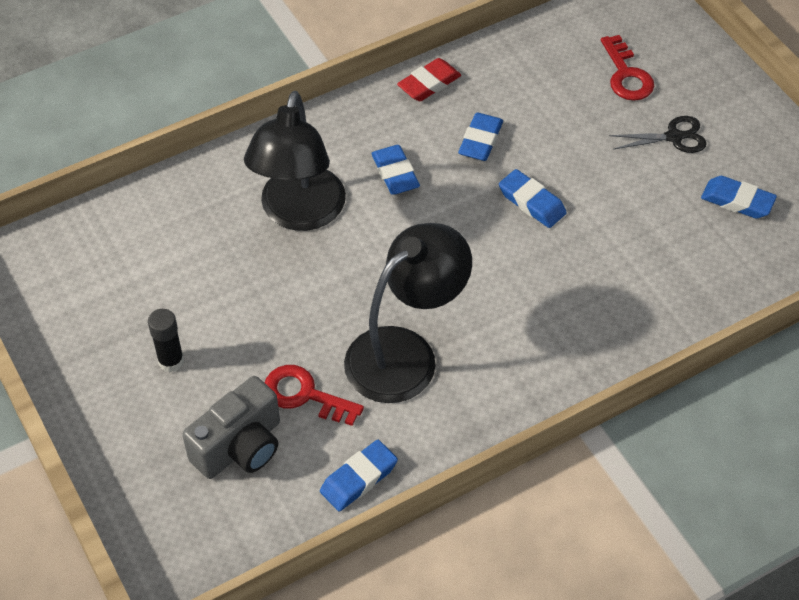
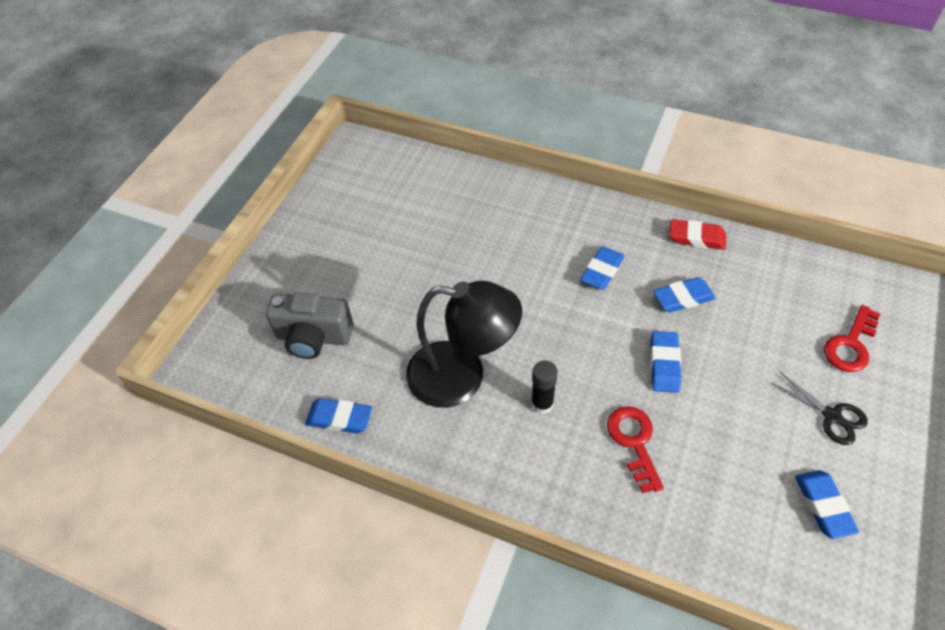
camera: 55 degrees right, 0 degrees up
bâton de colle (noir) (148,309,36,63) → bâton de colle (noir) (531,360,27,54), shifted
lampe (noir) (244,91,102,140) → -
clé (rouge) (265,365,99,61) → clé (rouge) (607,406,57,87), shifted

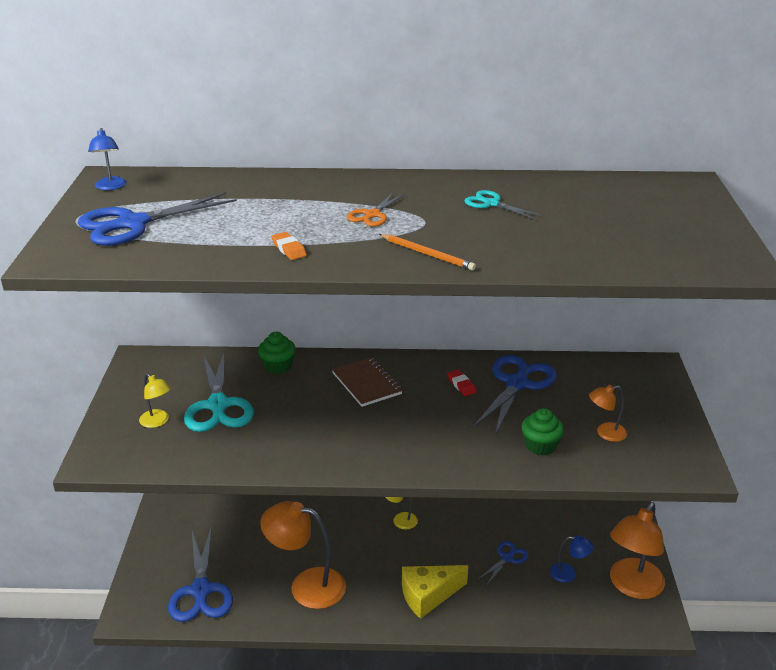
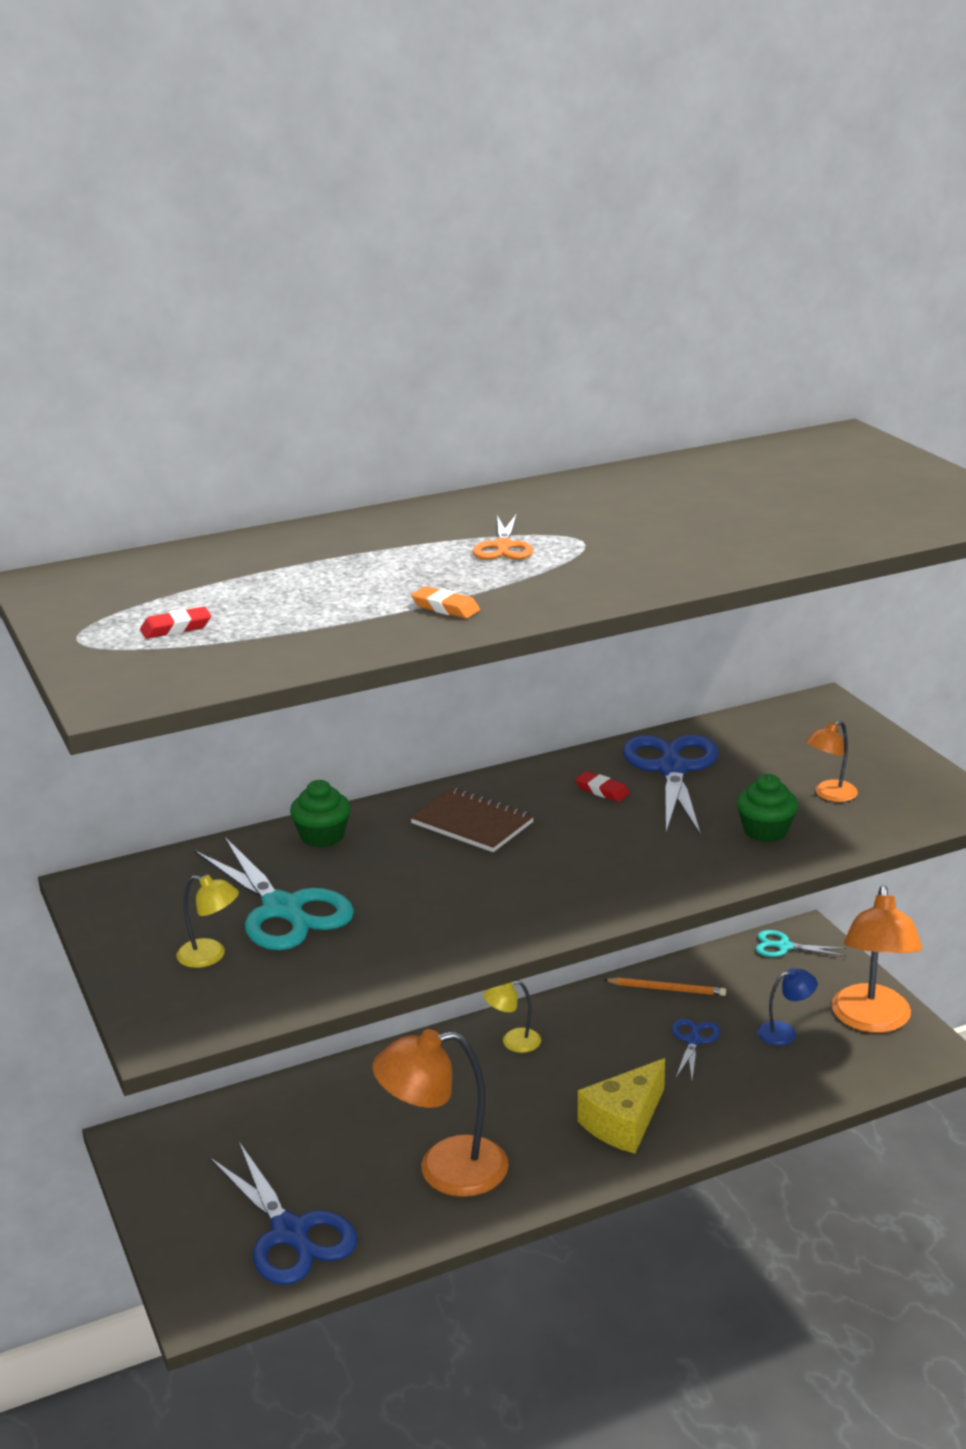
camera: 25 degrees left, 5 degrees down
ciseaux (bleu) (78,192,159,54) → gomme (rouge) (140,607,71,32)
lampe (bleu) (88,128,38,62) → -
crayon (orange) (379,234,97,36) → crayon (orange) (604,977,122,19), shifted
ciseaux (turquoise) (465,190,77,30) → ciseaux (turquoise) (756,930,91,27), shifted

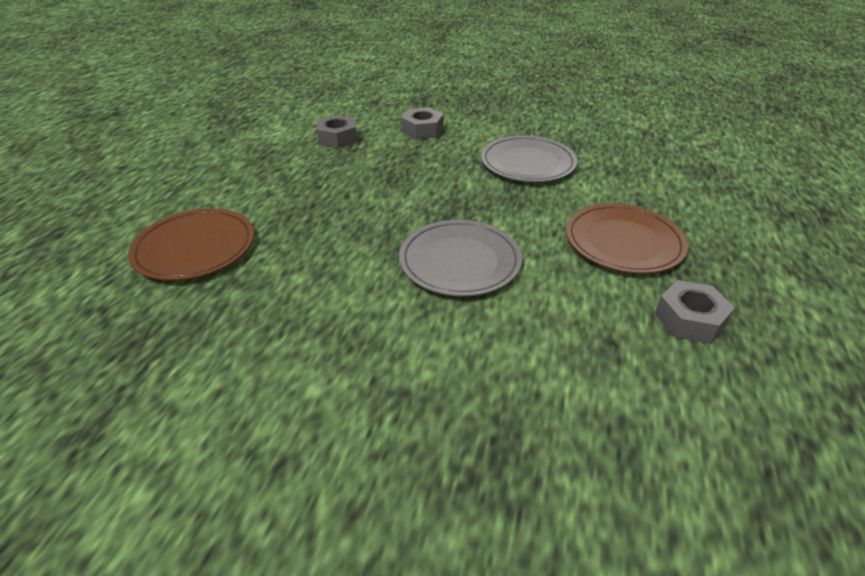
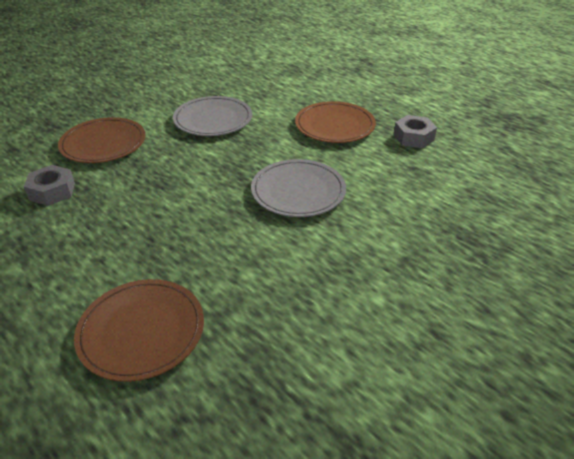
camera: 60 degrees left, 0 degrees up
écrou (gris) (402,108,42,31) → assiette (marron) (58,117,88,46)

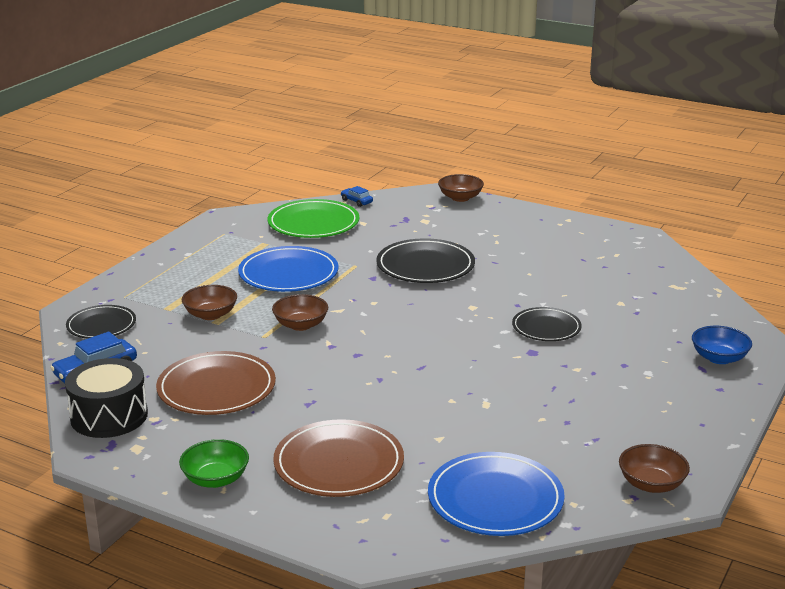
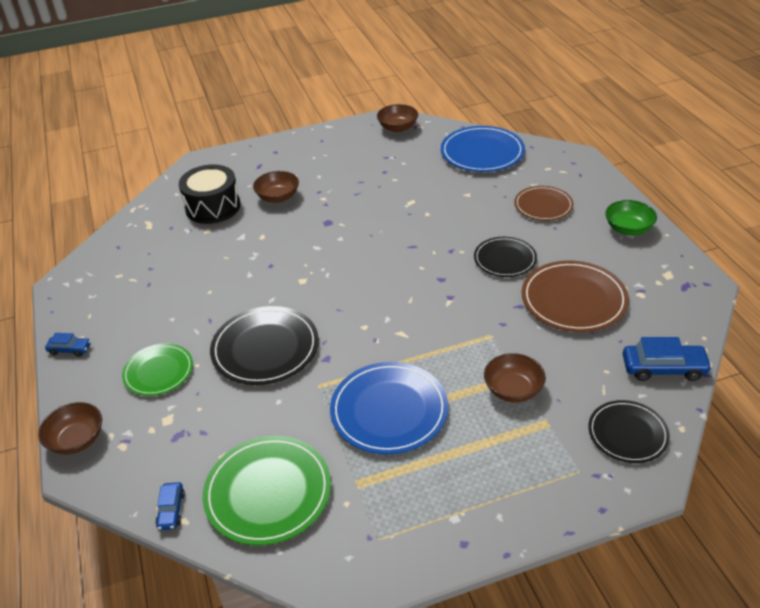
camera: 135 degrees left, 15 degrees up
tambour (noir) (65,358,83,80) → tambour (noir) (179,164,61,60), shifted
bol (marron) (272,294,56,37) → bol (marron) (253,171,46,32), shifted
assiette (marron) (273,419,131,78) → assiette (marron) (514,186,60,35), x0.64
assiette (noir) (512,307,70,34) → assiette (noir) (474,237,63,40), shifted
bol (bleu) (692,326,60,38) → -
- → voiture (bleu) (45,333,46,24)
- → assiette (vert) (122,343,71,53)

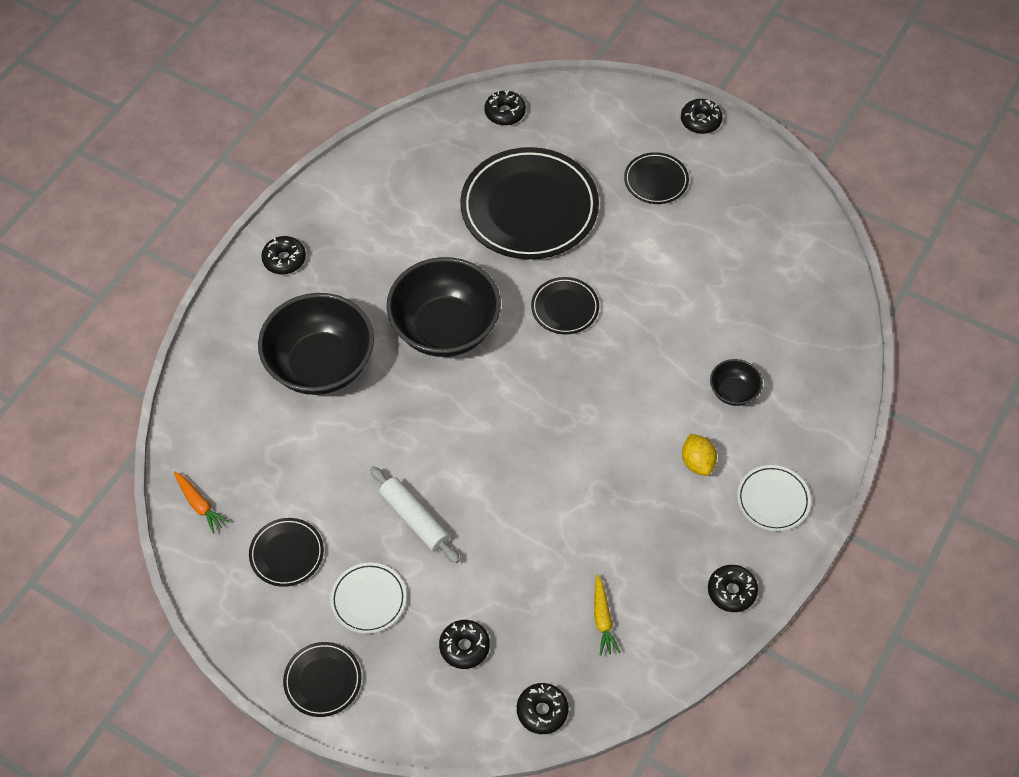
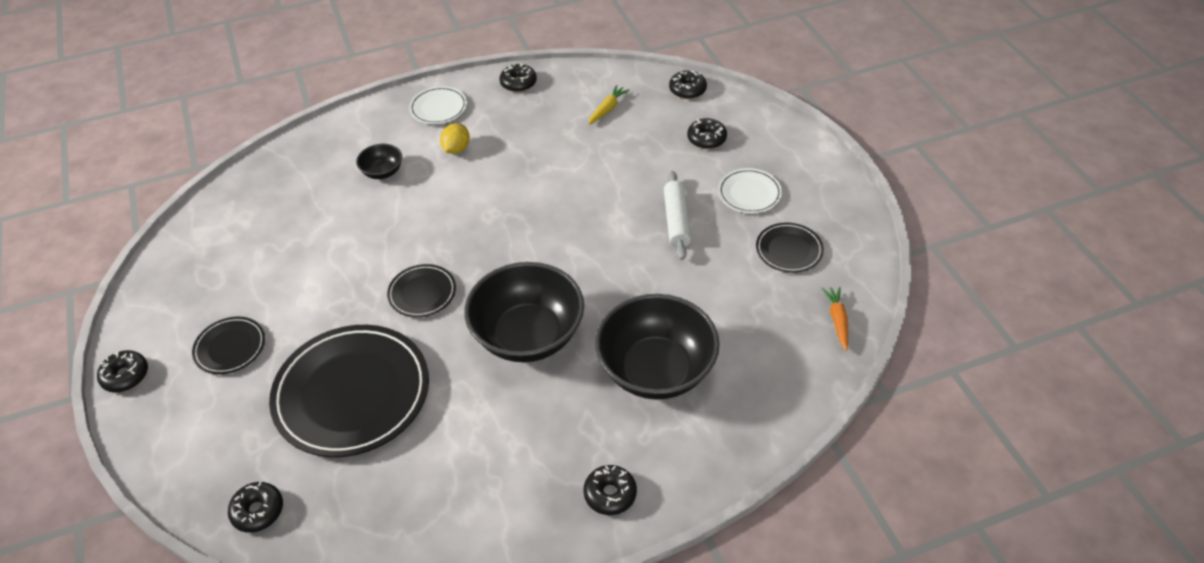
camera: 140 degrees left, 10 degrees down
assiette (noir) (283,642,79,75) → -

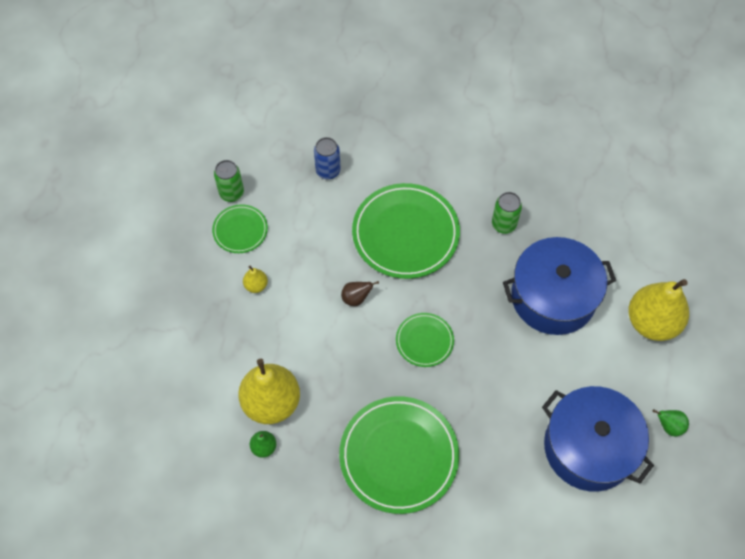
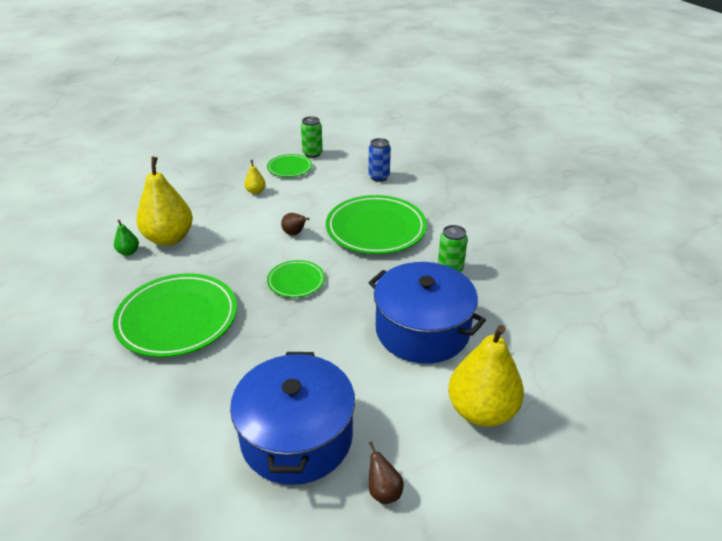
camera: 50 degrees right, 25 degrees down
poire (vert) (653,409,36,27) → poire (marron) (369,441,35,63)

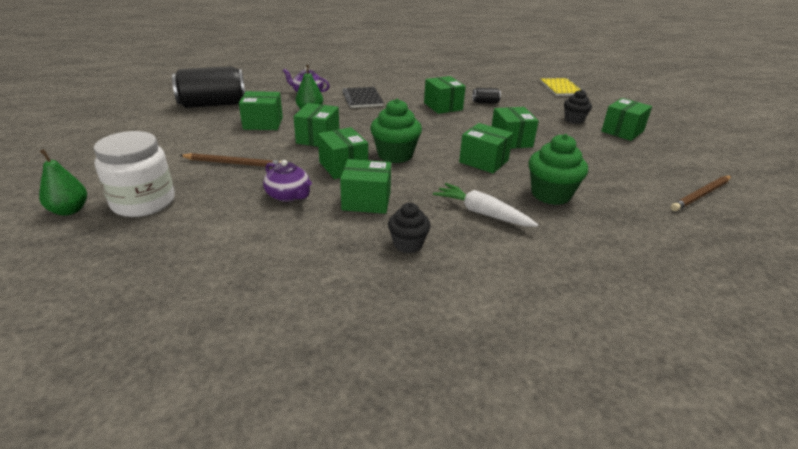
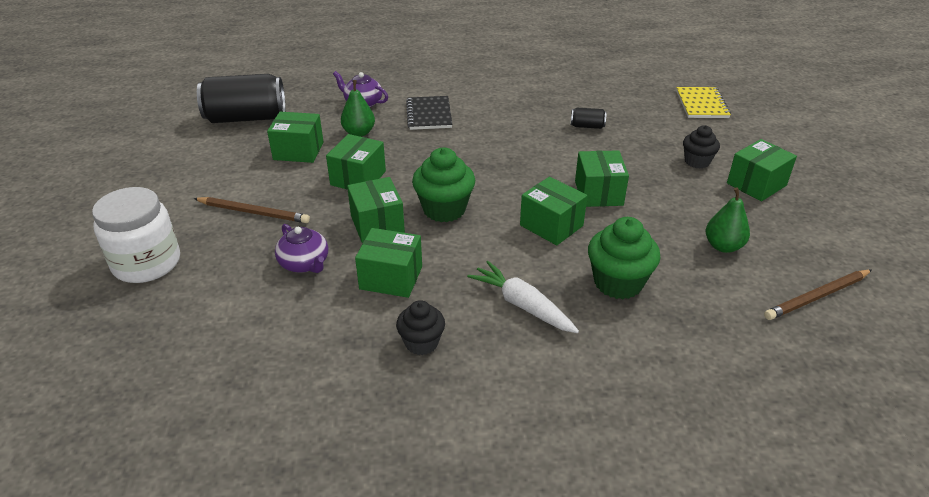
camera: 10 degrees right, 5 degrees up
poire (vert) (39,149,48,67) → poire (vert) (706,188,44,65), shifted
boîte (vert) (424,76,42,38) → -

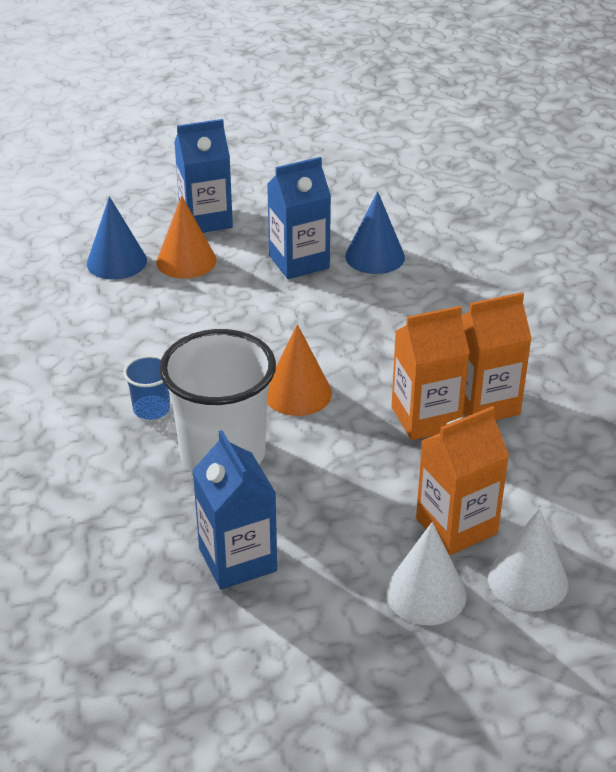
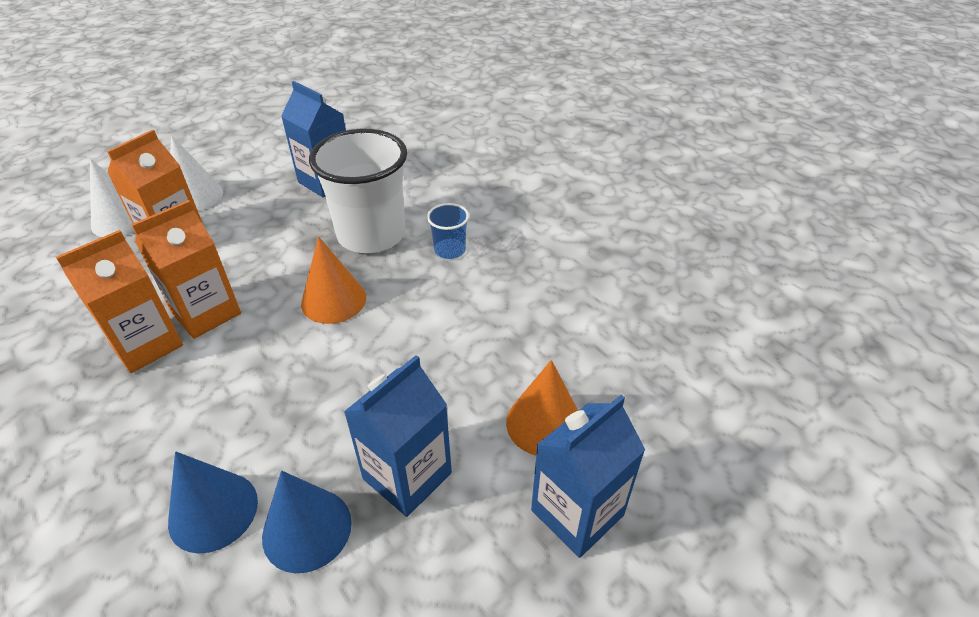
camera: 155 degrees right, 5 degrees up
cône (bleu) (87,196,60,84) → cône (bleu) (168,451,90,103), shifted

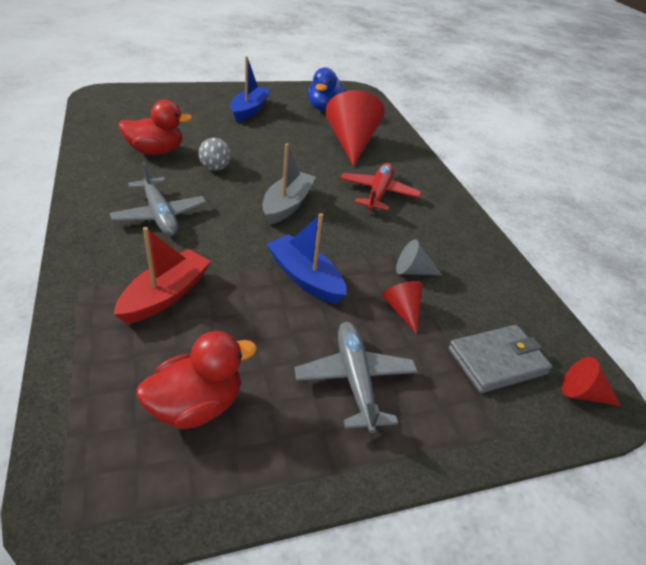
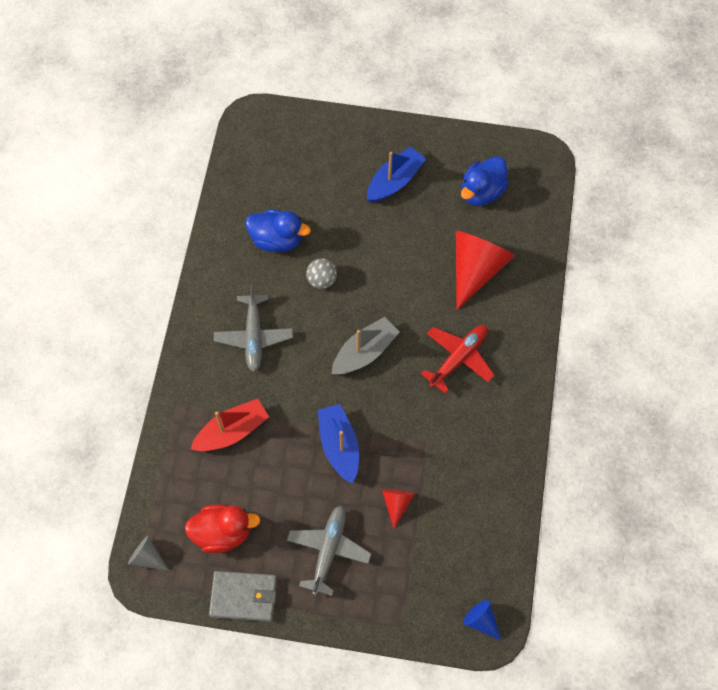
camera: 30 degrees right, 25 degrees up
canard (rouge) (118,100,74,55) → canard (bleu) (245,210,66,42)
cône (gris) (396,239,46,36) → cône (gris) (128,536,41,35), shifted
portefeuille (gris) (448,325,104,68) → portefeuille (gris) (209,571,68,51), shifted
cône (rouge) (562,357,59,49) → cône (bleu) (463,600,38,40)

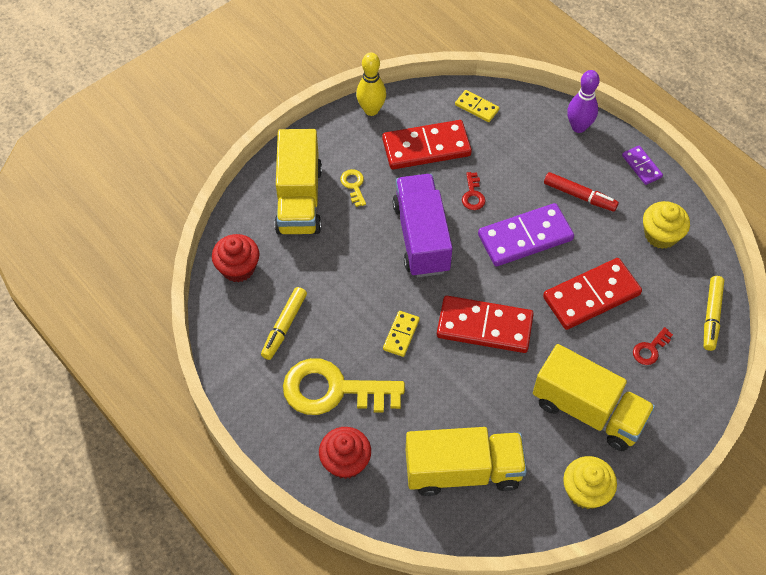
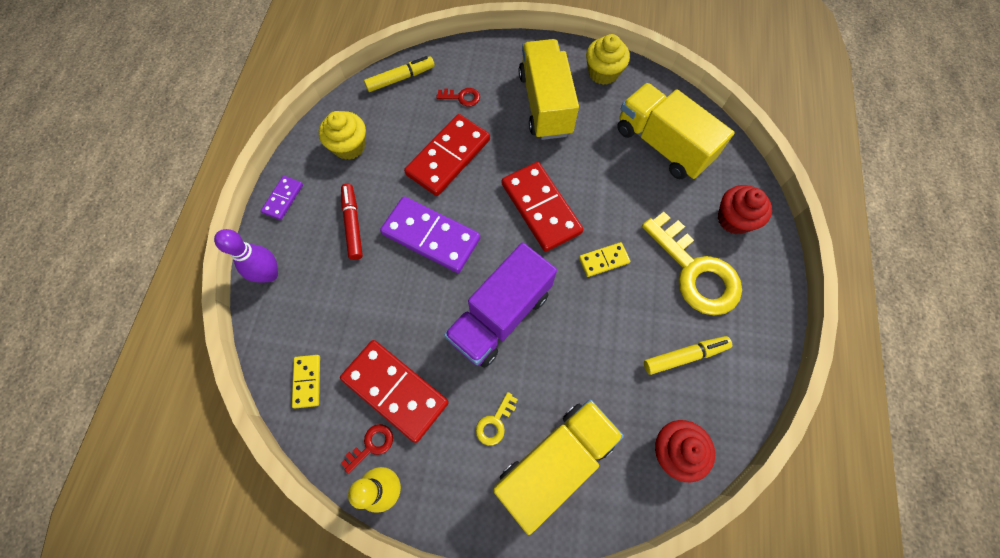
camera: 130 degrees left, 10 degrees up
clé (rouge) (462,172,23,38) → clé (rouge) (341,424,52,50), shifted
domino (rouge) (543,258,99,72) → domino (rouge) (404,114,86,82), 75 degrees counterclockwise

